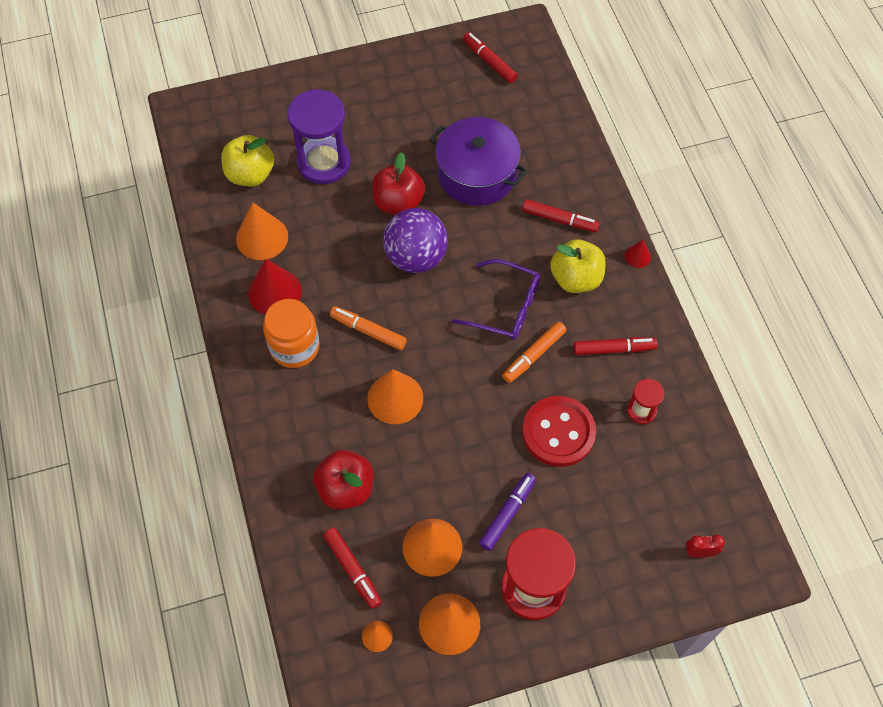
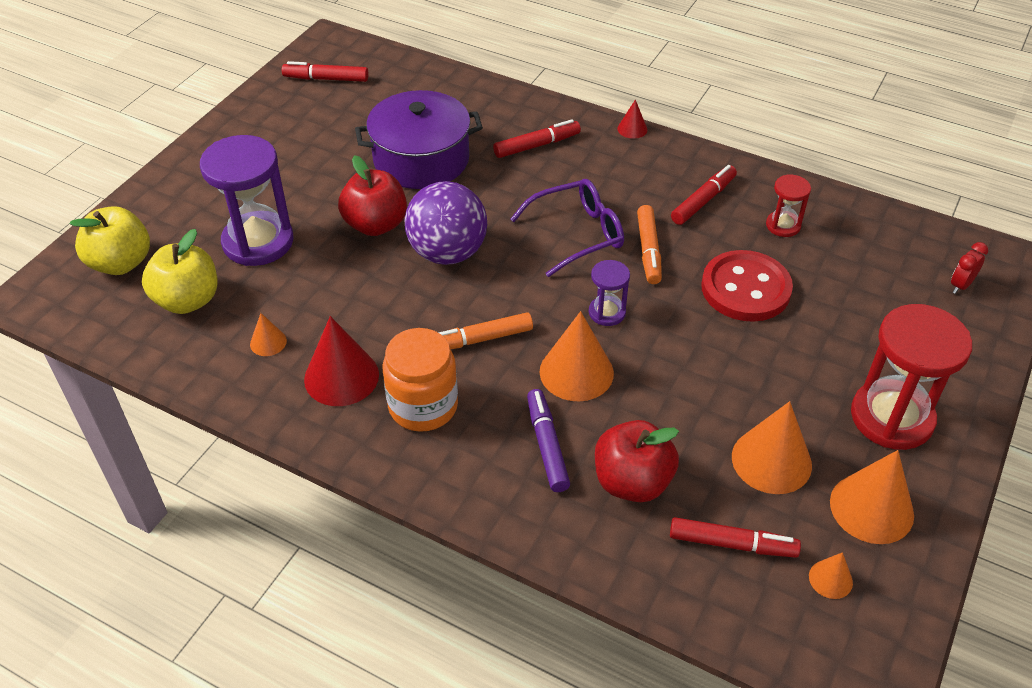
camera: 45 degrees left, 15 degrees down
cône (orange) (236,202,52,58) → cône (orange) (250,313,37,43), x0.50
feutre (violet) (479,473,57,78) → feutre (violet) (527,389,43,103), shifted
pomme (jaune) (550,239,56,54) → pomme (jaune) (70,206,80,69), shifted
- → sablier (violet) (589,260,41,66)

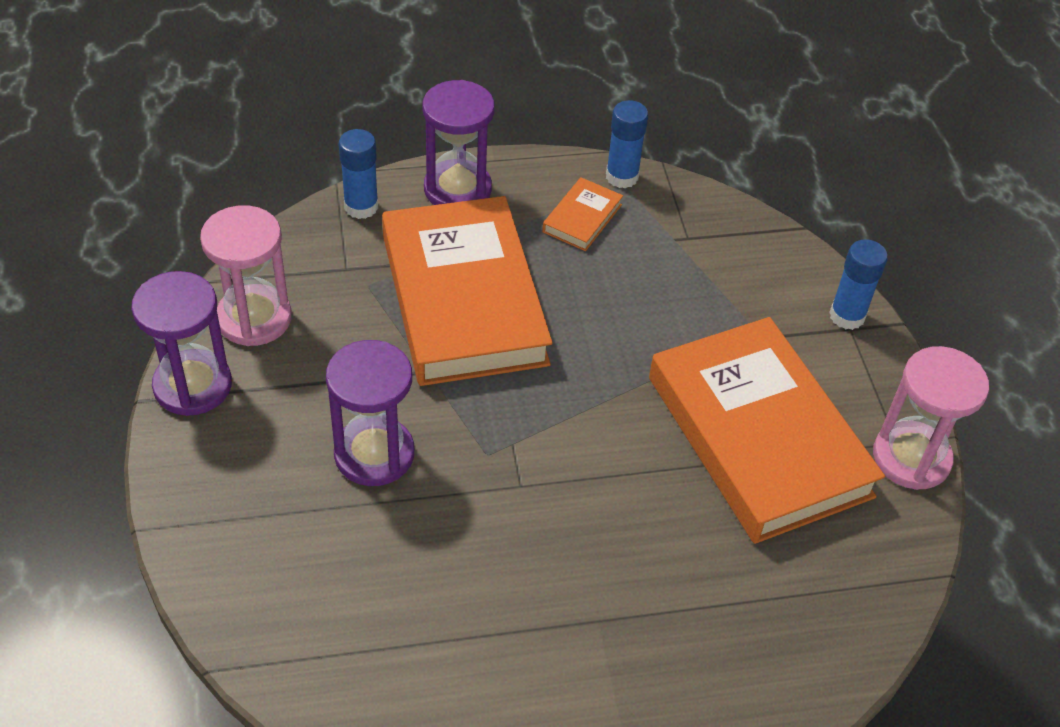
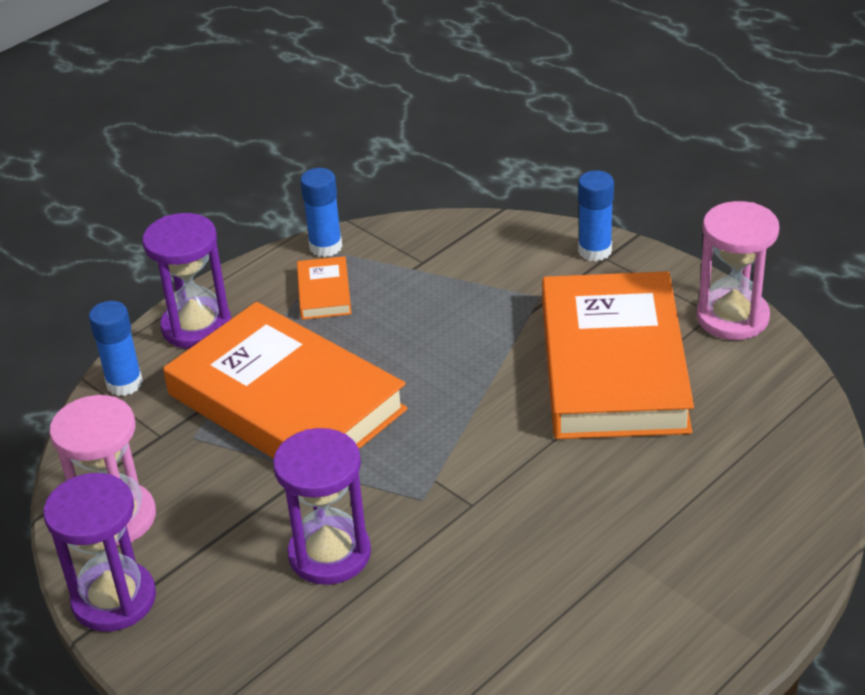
camera: 30 degrees left, 10 degrees down
livre (orange) (649,317,236,227) → livre (orange) (542,271,152,168), 60 degrees clockwise

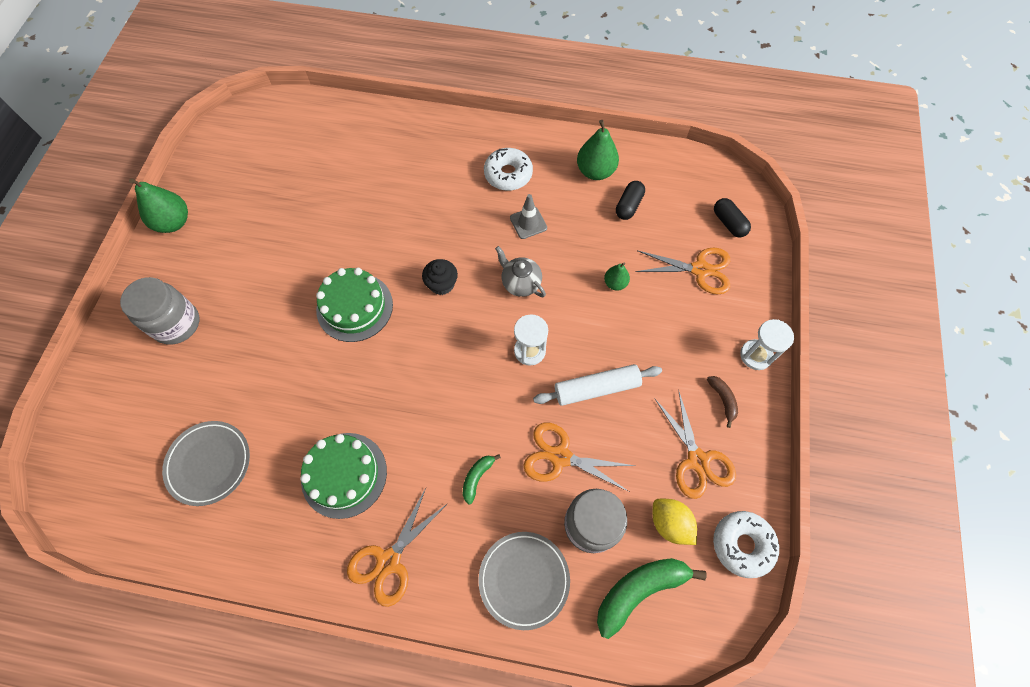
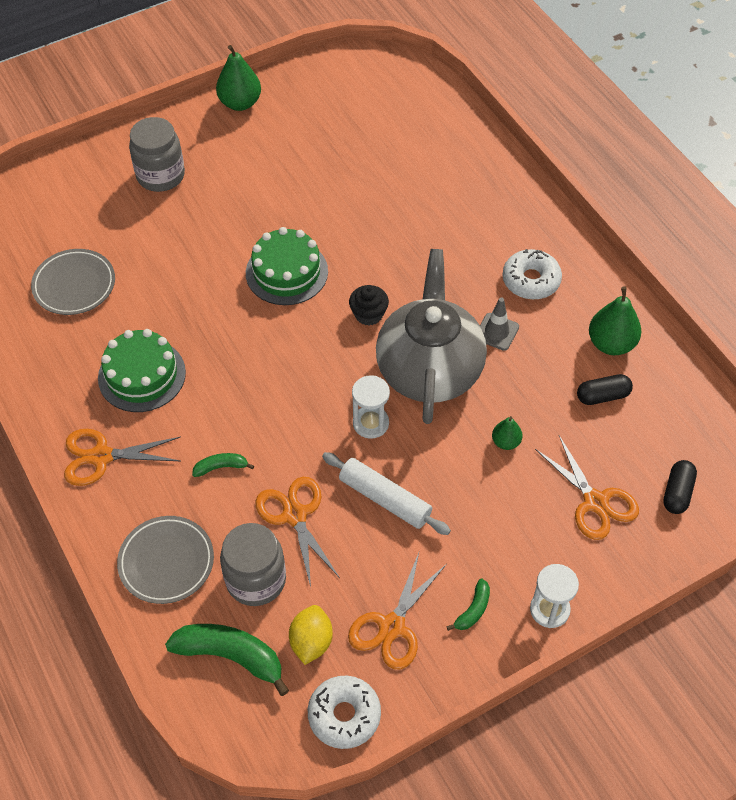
camera: 50 degrees right, 10 degrees down
théière (gris) (495,246,51,51) → théière (gris) (376,249,111,175), x2.31
banane (marron) (707,376,31,52) → banane (vert) (447,578,43,53)

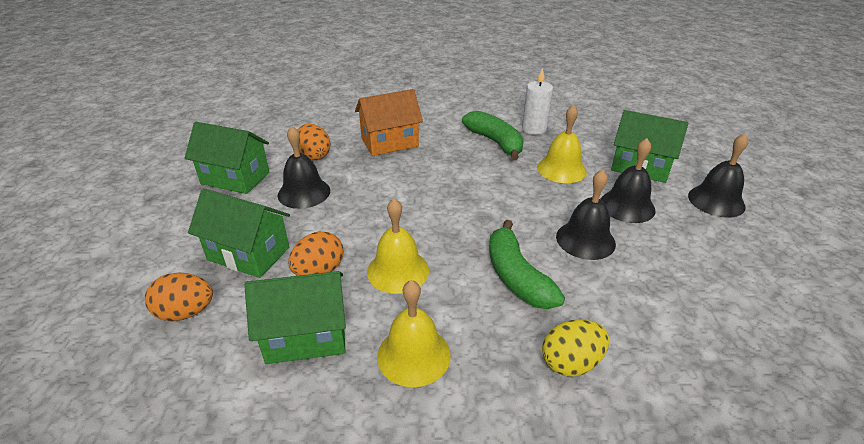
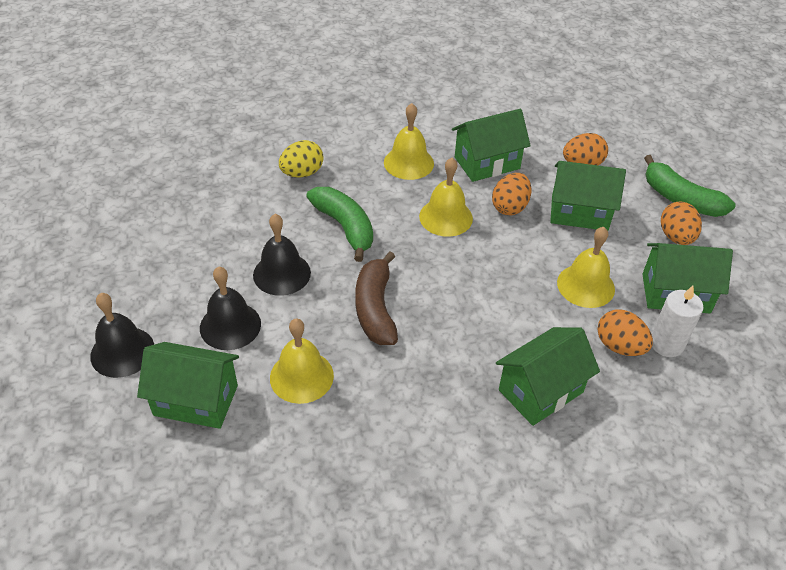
camera: 165 degrees right, 10 degrees up
cloche (noir) (277,126,53,83) → cloche (jaune) (557,227,58,81)
maison (orange) (355,89,68,67) → maison (vert) (496,327,104,99)
banane (vert) (462,111,62,49) → banane (vert) (644,155,91,62), shifted
bougie (blanc) (522,68,31,67) → bougie (blanc) (652,286,51,71), shifted
- → banane (marron) (355,252,43,93)
- → œuf (orange) (661,201,41,44)

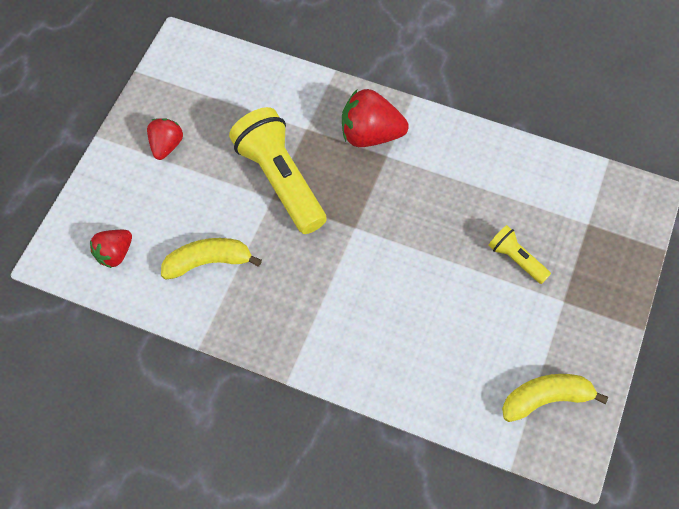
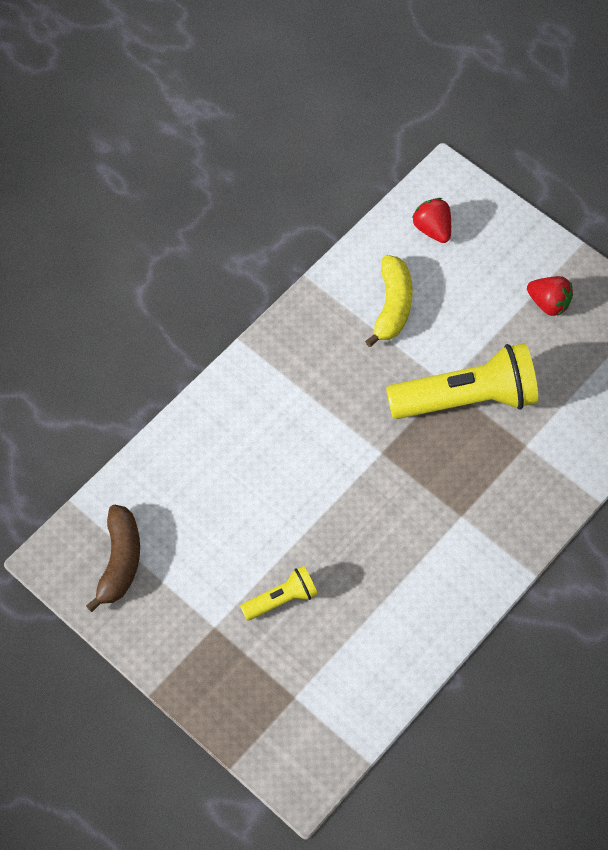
camera: 110 degrees right, 0 degrees up
fraise (rouge) (342,89,67,58) → -
banane (jaune) (502,374,106,48) → banane (marron) (86,505,54,107)

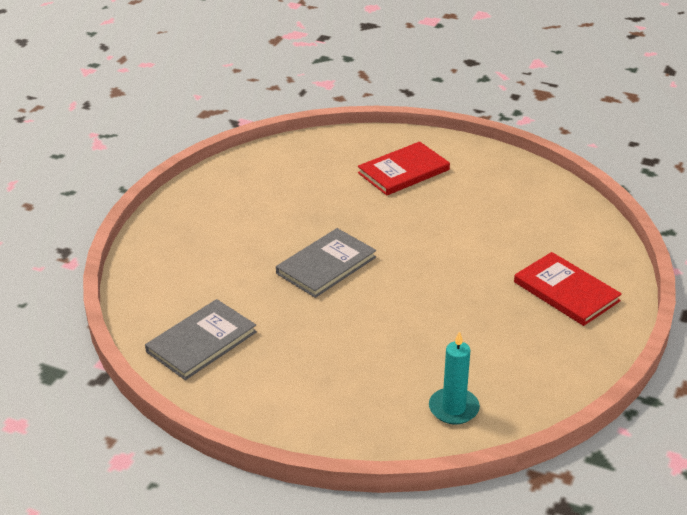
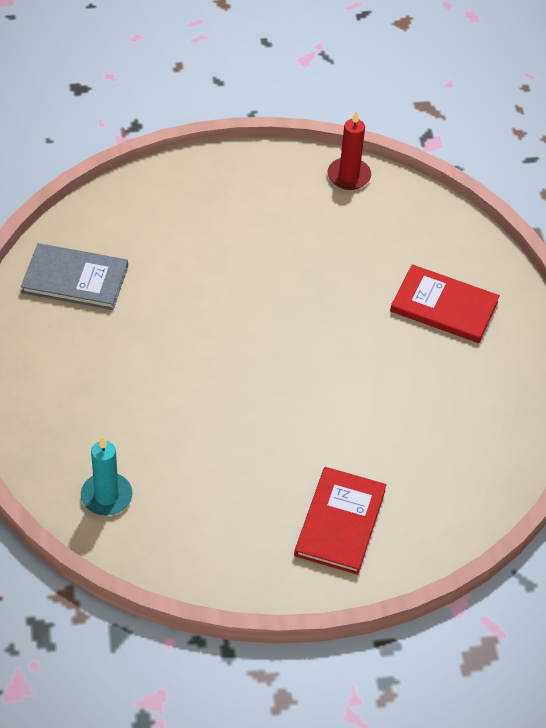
camera: 55 degrees right, 15 degrees up
livre (gris) (276,228,100,70) → -
- → bougie (rouge) (327,111,44,79)

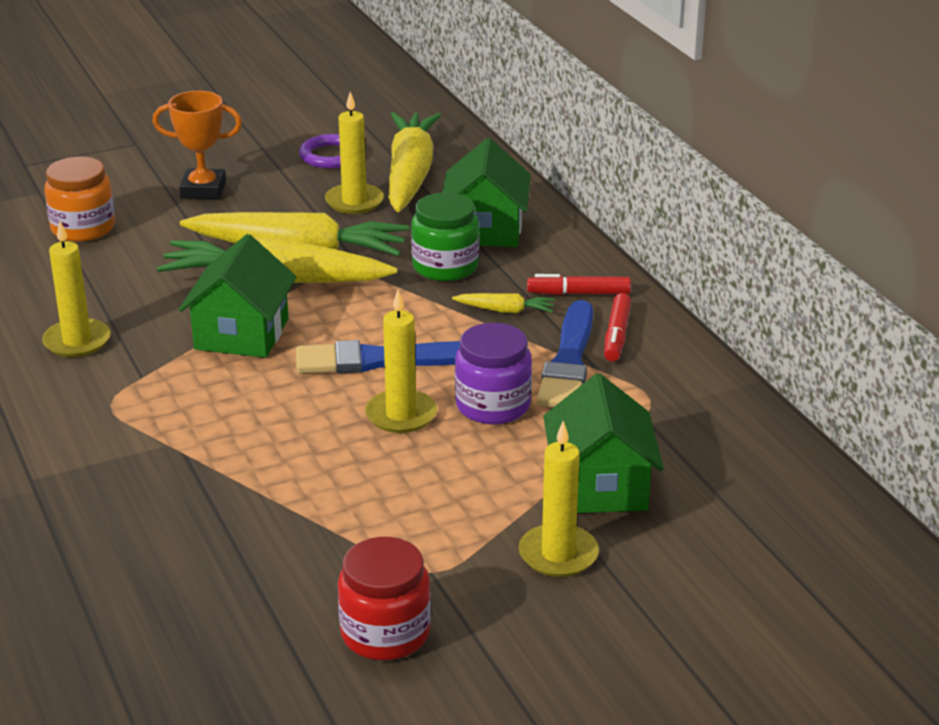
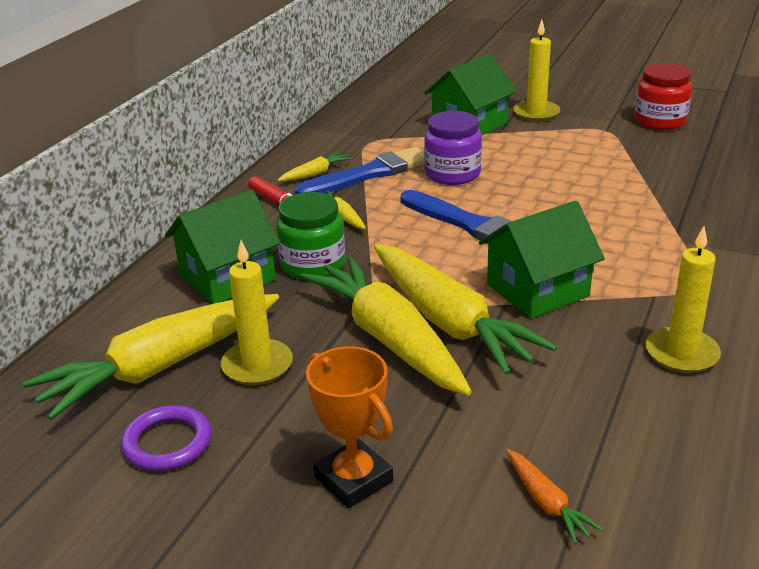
camera: 130 degrees left, 0 degrees up
bocal (orange) (44,157,71,85) → carotte (orange) (506,449,97,95)
bougie (jaune) (365,290,72,143) → -
feutre (rouge) (604,293,27,69) → carotte (jaune) (278,152,73,29)

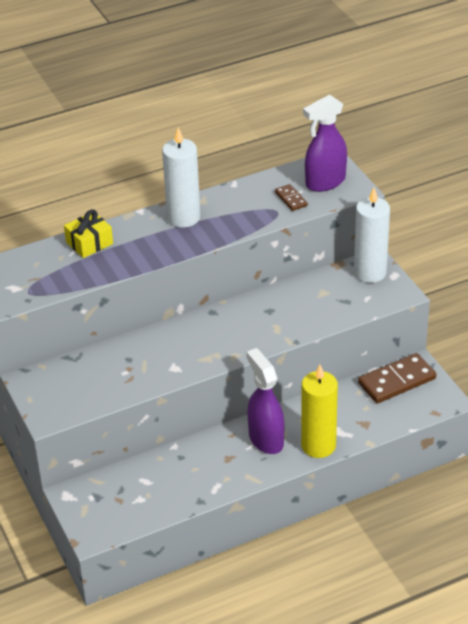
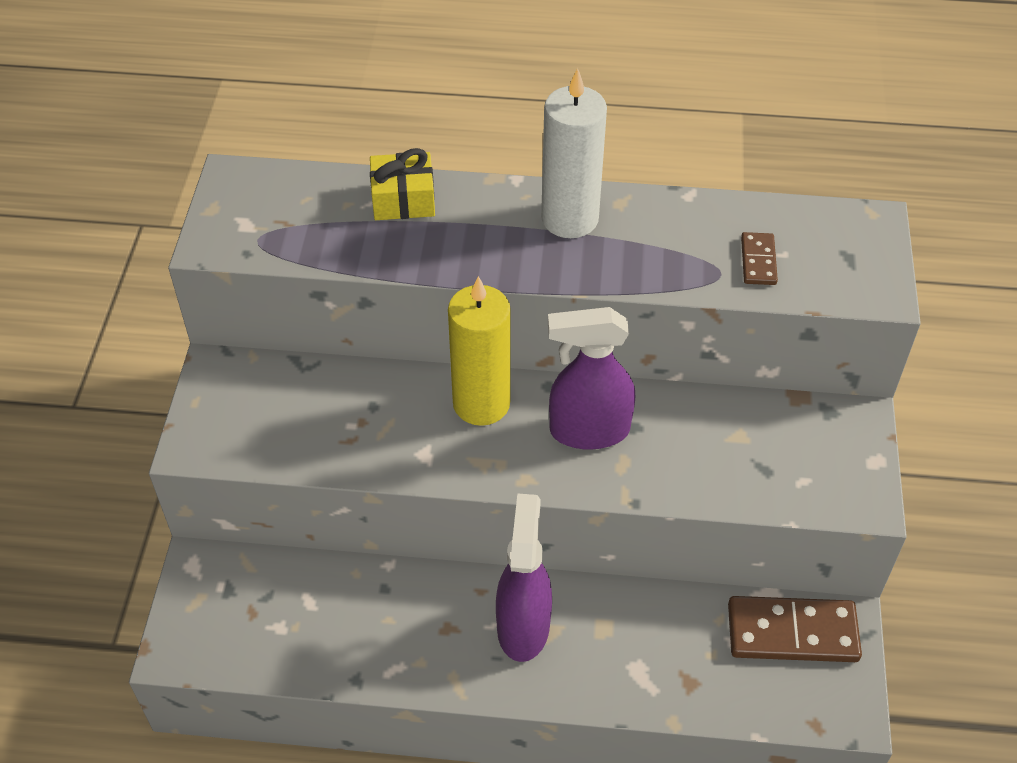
camera: 30 degrees right, 10 degrees up
bougie (jaune) (301,365,37,93) → bougie (jaune) (448,276,63,150), shifted
vaporisateur (violet) (303,94,44,98) → vaporisateur (violet) (548,307,87,143), shifted
bougie (blanc) (354,188,36,95) → -

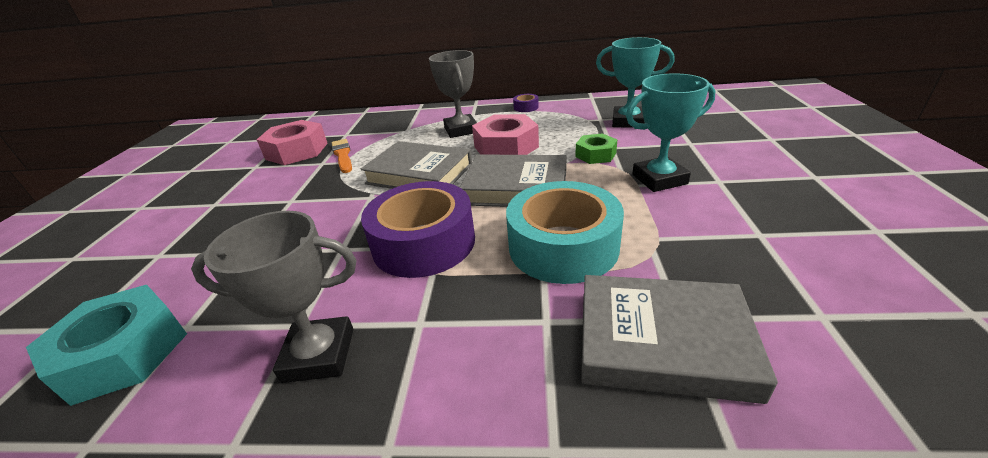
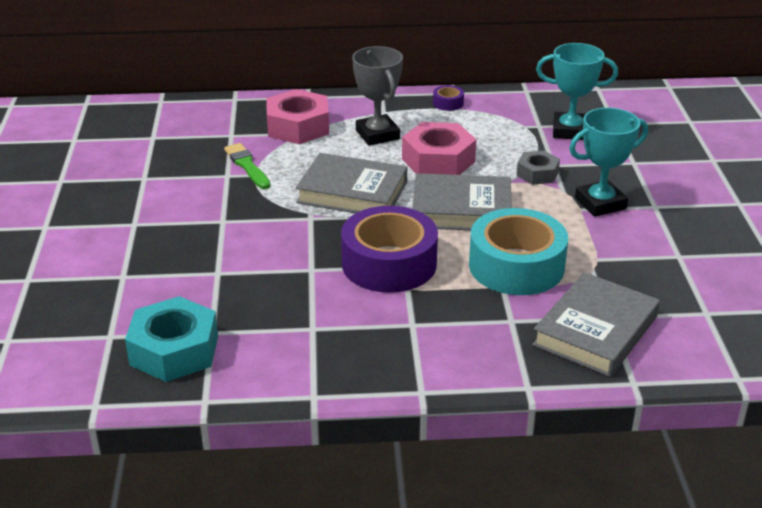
camera: 10 degrees left, 0 degrees up
trophée (gris) (191,211,165,172) → -
écrou (rose) (257,120,71,45) → écrou (rose) (266,89,63,55), shifted
pinceau (orange) (331,139,21,34) → pinceau (vert) (224,143,46,46)
écrou (vert) (575,133,42,31) → écrou (gris) (517,151,43,34)
livre (gris) (581,275,197,129) → livre (gris) (532,272,128,105), 60 degrees counterclockwise

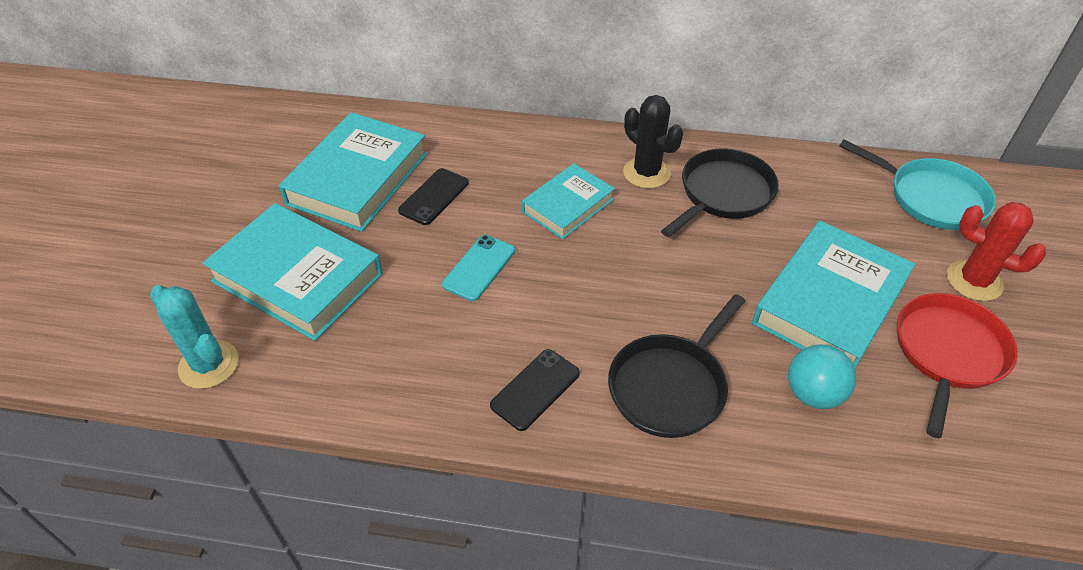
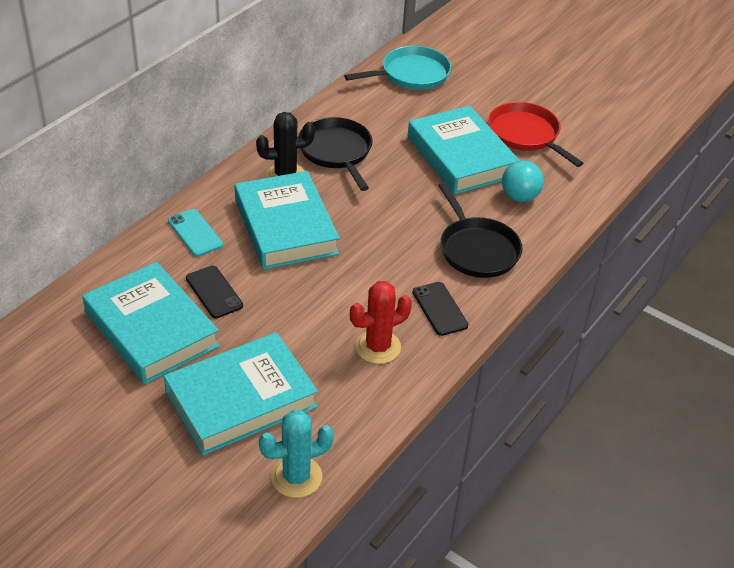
camera: 65 degrees left, 5 degrees down
téléphone (turquoise) (442,235,73,66) → téléphone (turquoise) (168,209,55,47), shifted
livre (turquoise) (522,164,93,75) → livre (turquoise) (235,171,105,99), x1.67
cactus (rouge) (947,202,99,99) → cactus (rouge) (350,281,62,83), shifted

